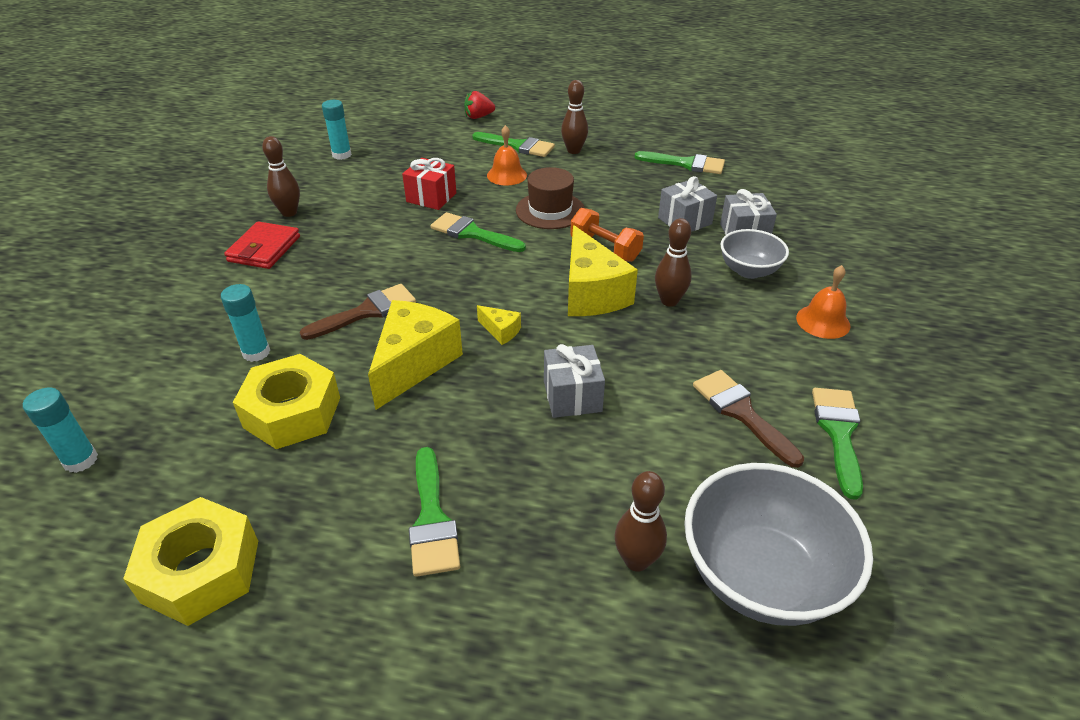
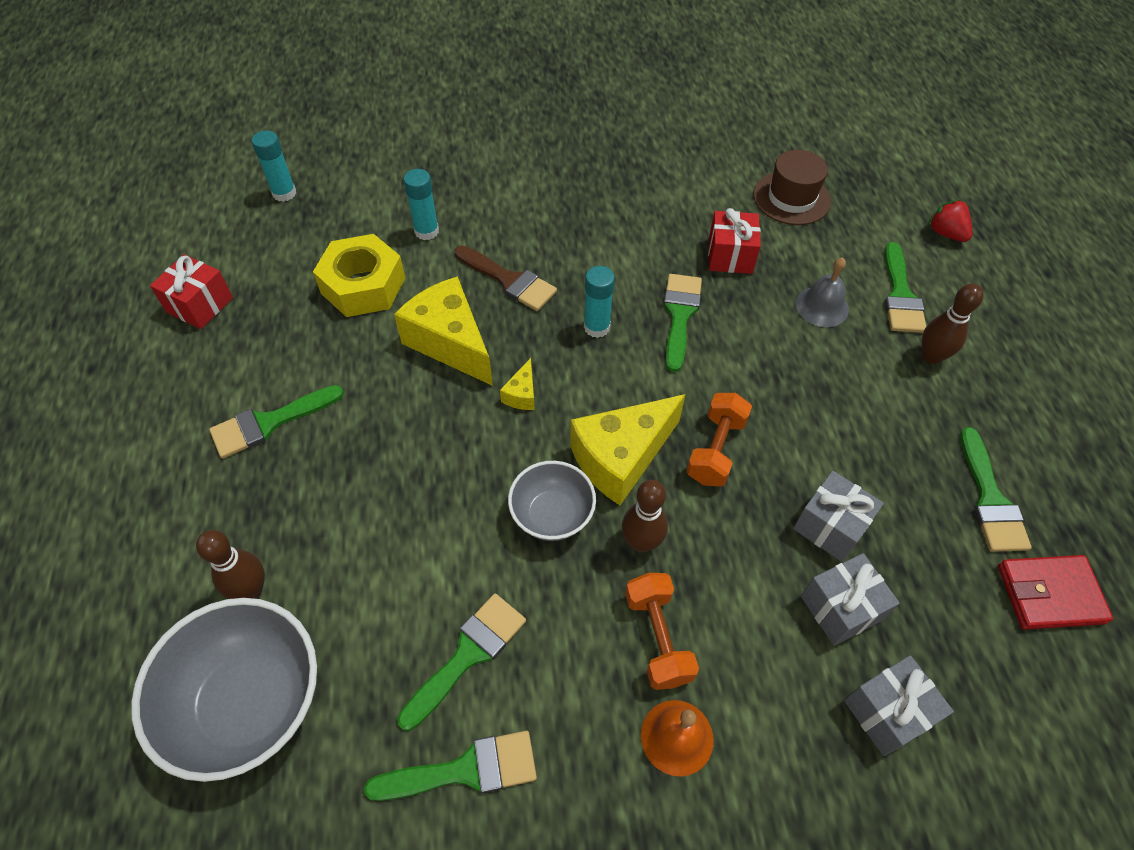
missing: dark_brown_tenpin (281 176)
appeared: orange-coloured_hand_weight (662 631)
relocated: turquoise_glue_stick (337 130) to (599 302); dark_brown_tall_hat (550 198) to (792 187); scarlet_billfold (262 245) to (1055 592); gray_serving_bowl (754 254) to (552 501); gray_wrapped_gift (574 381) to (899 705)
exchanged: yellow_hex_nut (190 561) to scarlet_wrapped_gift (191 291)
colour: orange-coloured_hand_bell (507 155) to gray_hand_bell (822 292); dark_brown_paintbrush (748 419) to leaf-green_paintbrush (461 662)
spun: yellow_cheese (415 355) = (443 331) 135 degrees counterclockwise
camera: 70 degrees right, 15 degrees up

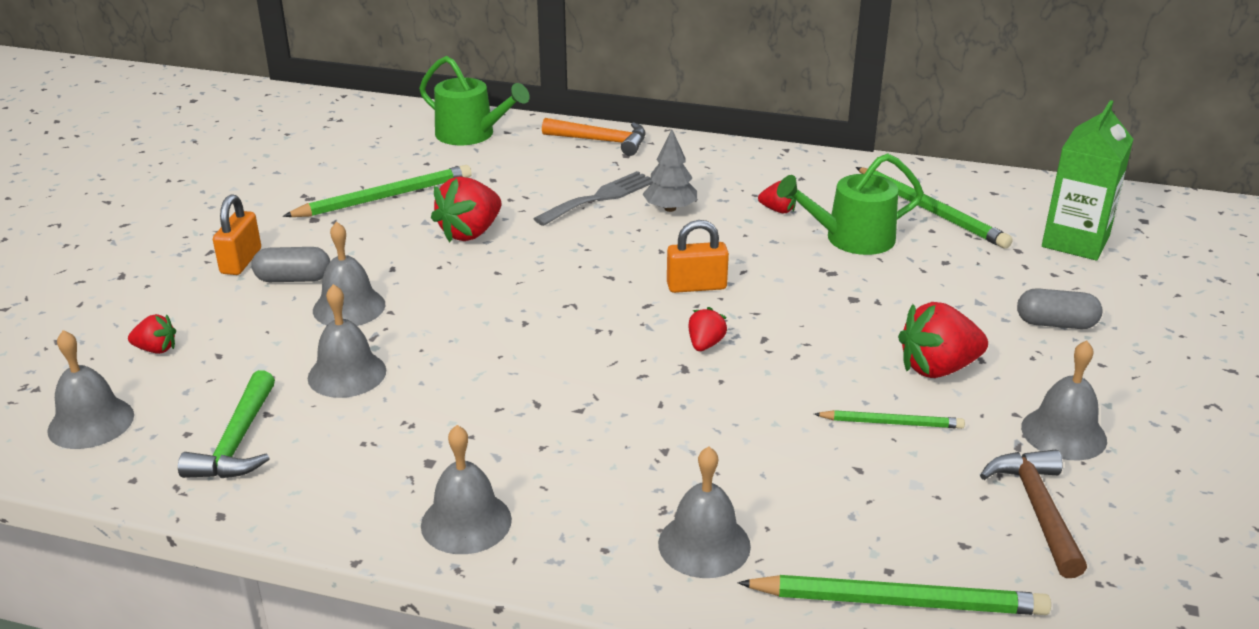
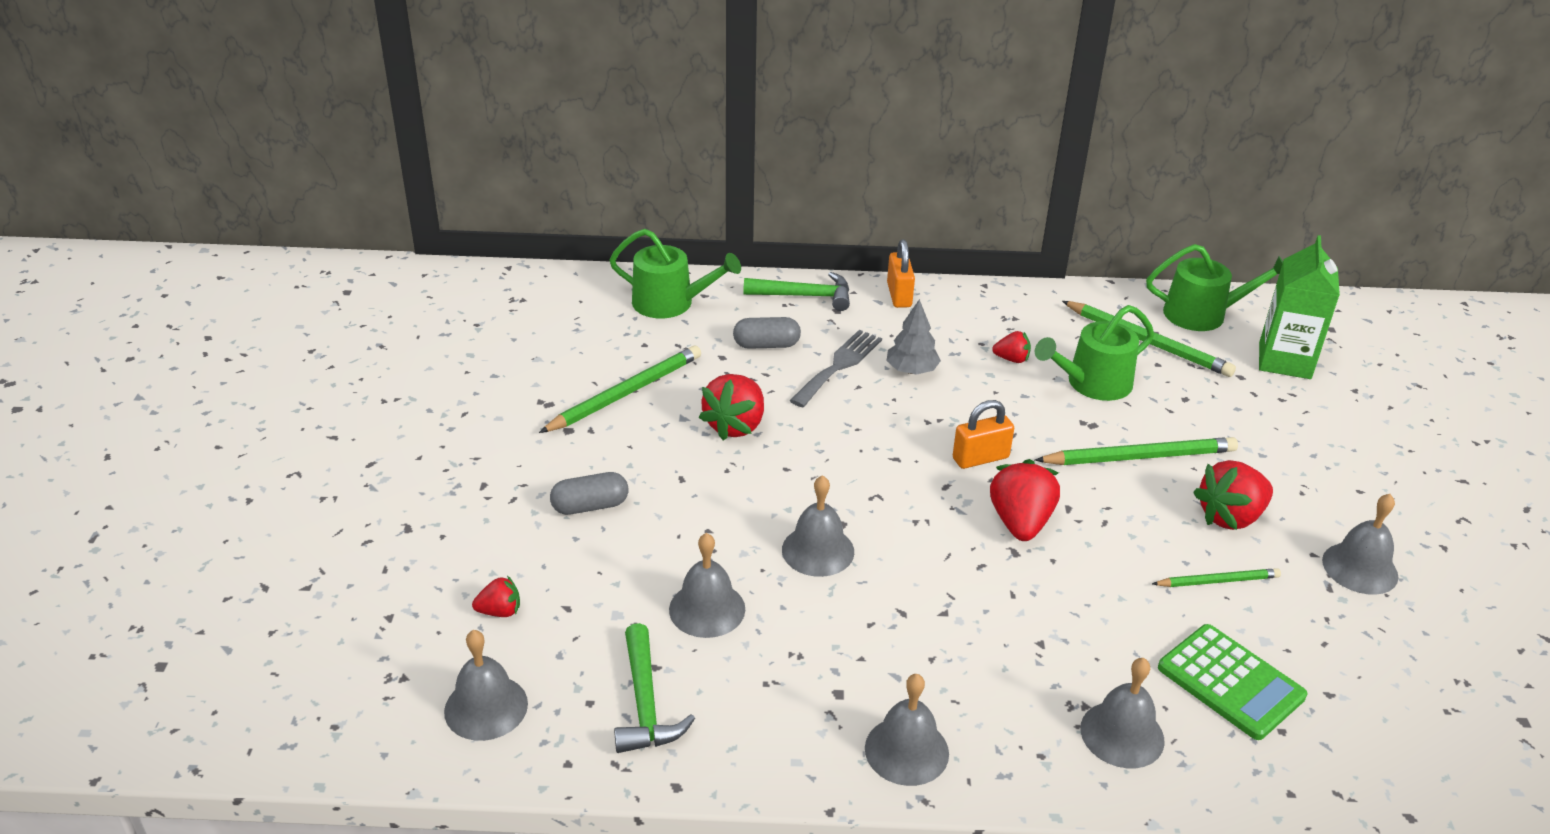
missing: dark_brown_hammer (1033 514)
appeared: leaf-green_sprinkling_can (1214 287); leaf-green_pocket_calculator (1232 682)
relocated: orange-coloured_padlock (237 234) to (901 274); gray_hand_bell (349 273) to (818 526); gray_capsule (1060 308) to (767 333); leaf-green_lead_pencil (894 595) to (1136 451)
colour: orange-coloured_hammer (594 137) to leaf-green_hammer (796 291)
size: scarlet_berry (707 329) = (1025 500) x1.87
camera: 15 degrees left, 5 degrees up

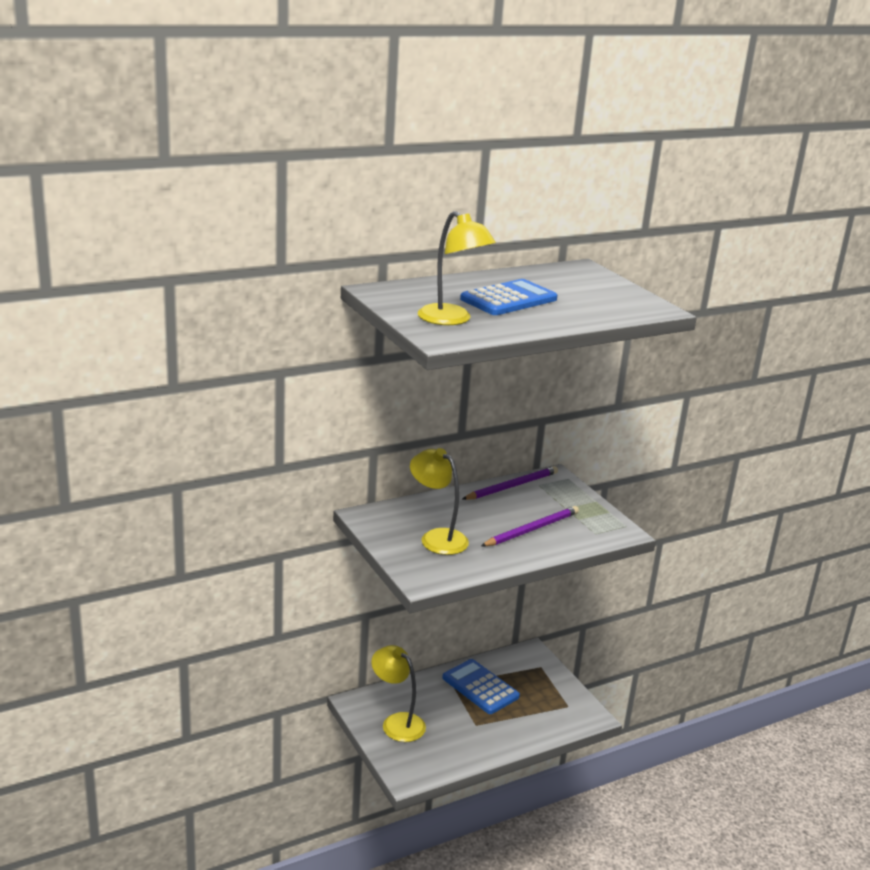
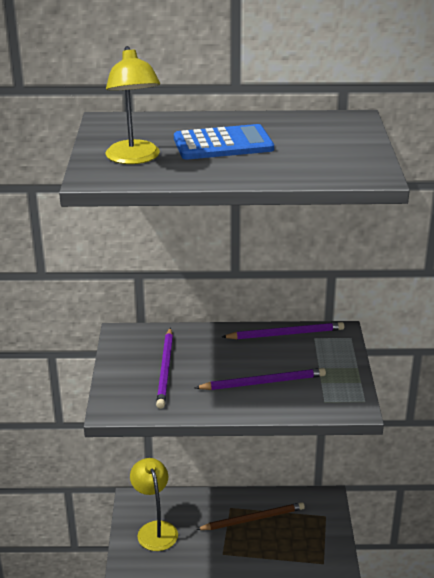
exchanged: yellow_lamp (439 501) to royal_purple_lead_pencil (164 368); royal_blue_pocket_calculator (481 686) to dark_brown_lead_pencil (250 516)
camera: 30 degrees right, 5 degrees up

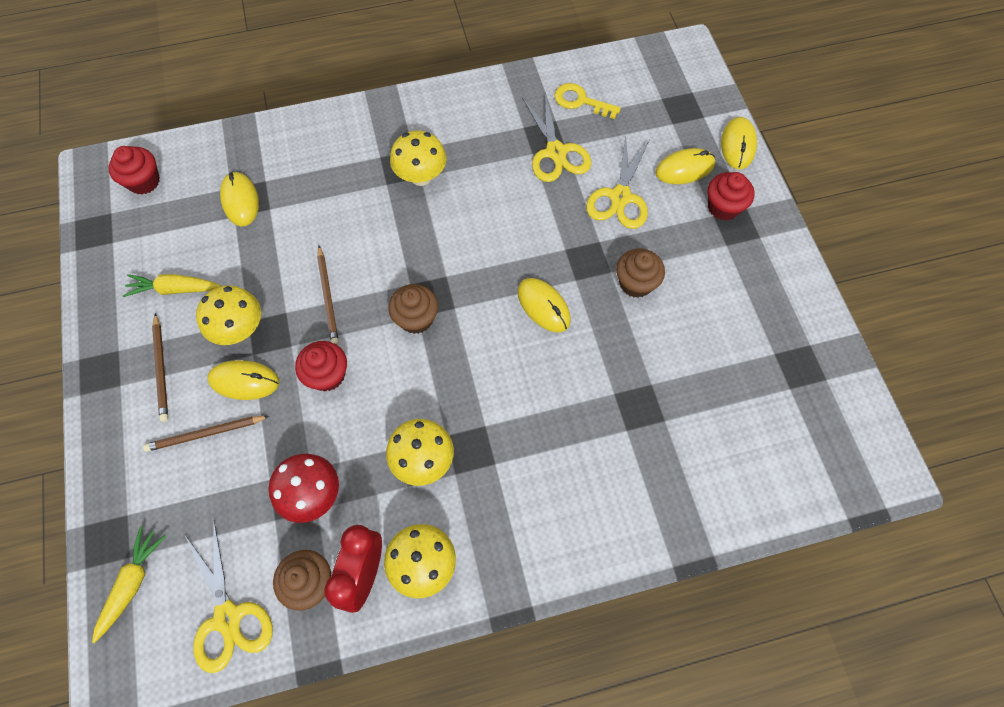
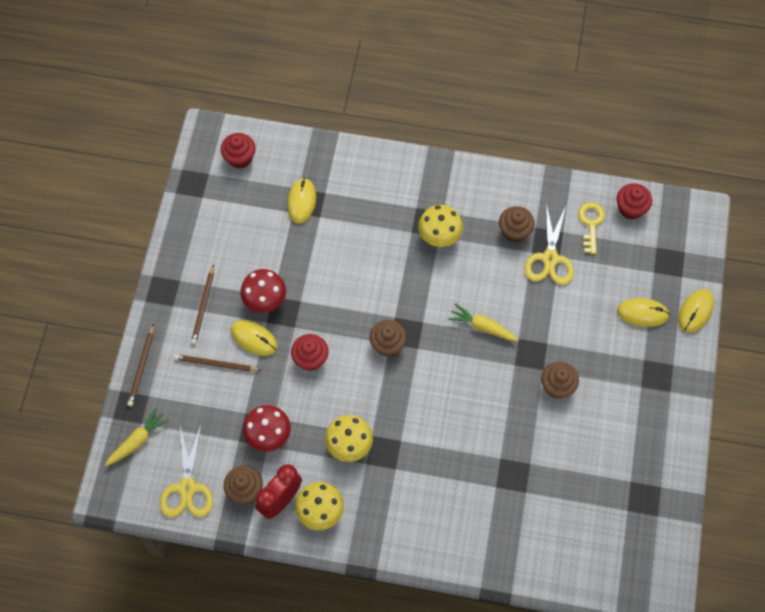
missing: yellow_scissors (618 182); yellow_mouse (544 305)
appeared: dark_brown_cupcake (517 224)
relocated: scarlet_cupcake (731 196) to (634 201); dark_brown_lead_pencil (328 295) to (140 365); yellow_toy_carrot (172 285) to (483 322)
colour: yellow_mushroom (228 315) to scarlet_mushroom (263 291)
spun: yellow_key (587 101) = (591 228) 45 degrees clockwise
camera: 25 degrees right, 0 degrees up

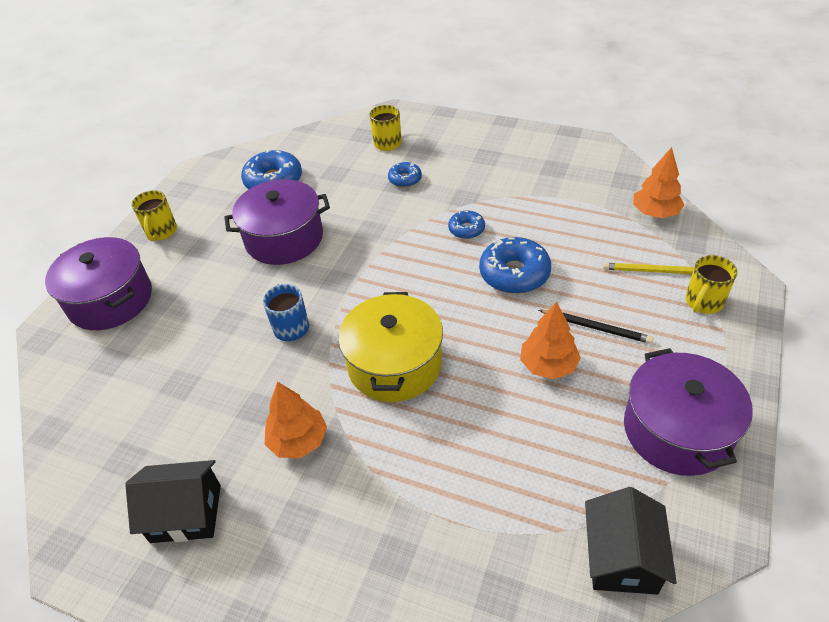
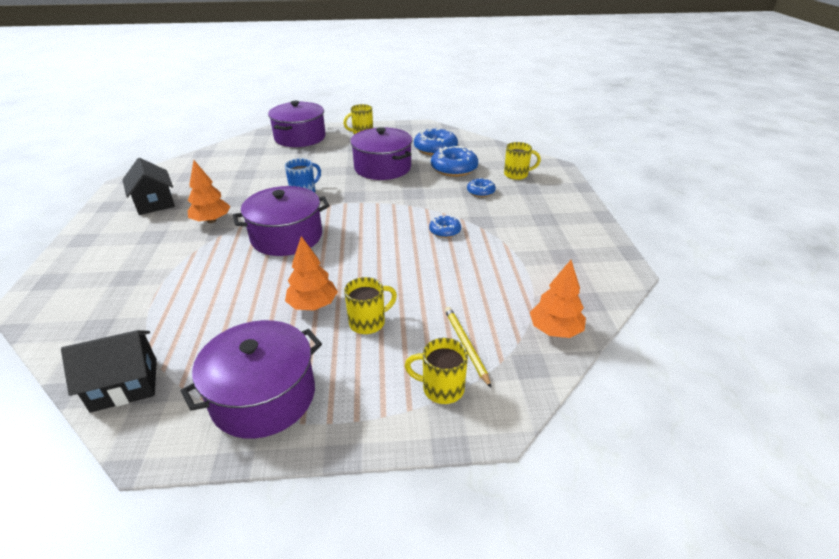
relocated: royal_blue_doughnut (515 265) to (454 161)
exchanged: ebony_lead_pencil (596 327) to yellow_coffee_mug (370 305)
colour: yellow_cooking_pot (390 347) to royal_purple_cooking_pot (281 221)
camera: 60 degrees right, 10 degrees down

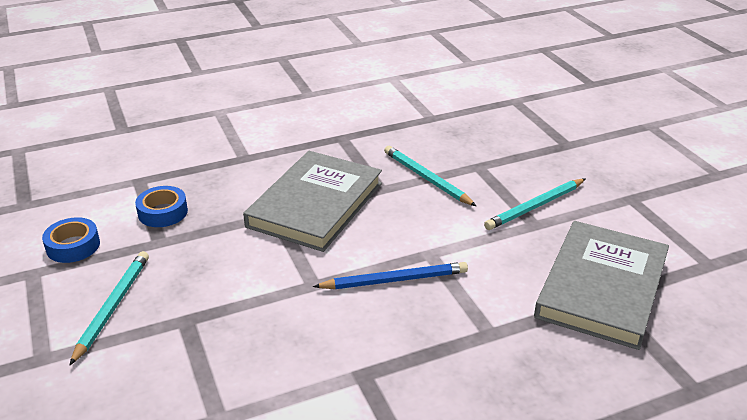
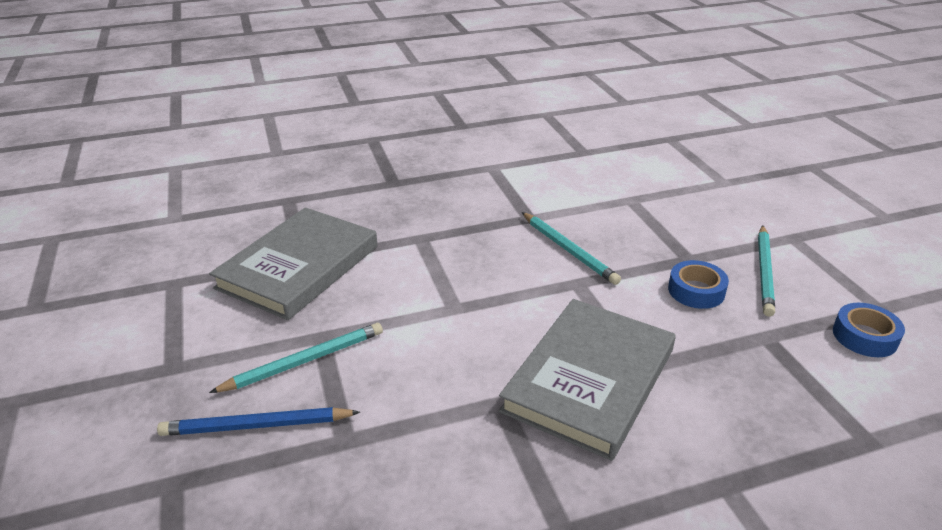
relocated: turquoise_lead_pencil (430 176) to (571 248); royal_blue_sticky_tape (161 206) to (698 284); royal_blue_lead_pencil (390 275) to (258 421)
camera: 175 degrees left, 0 degrees up

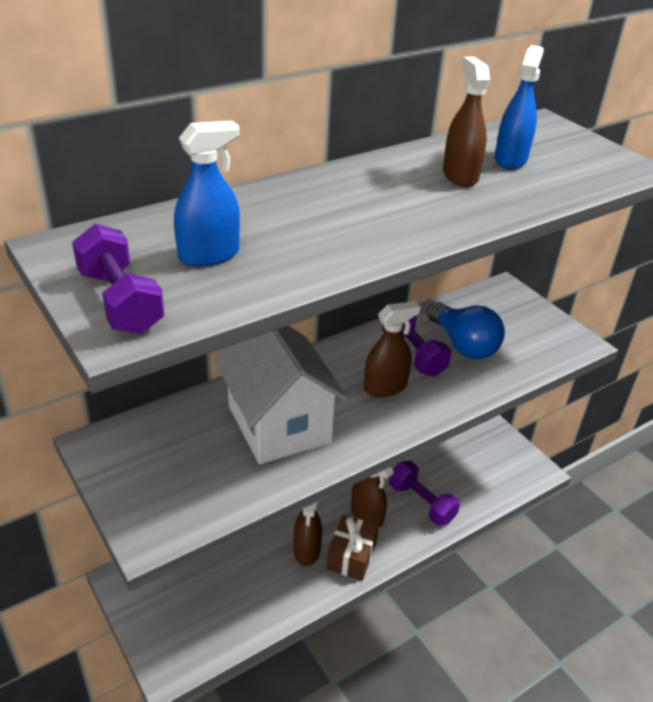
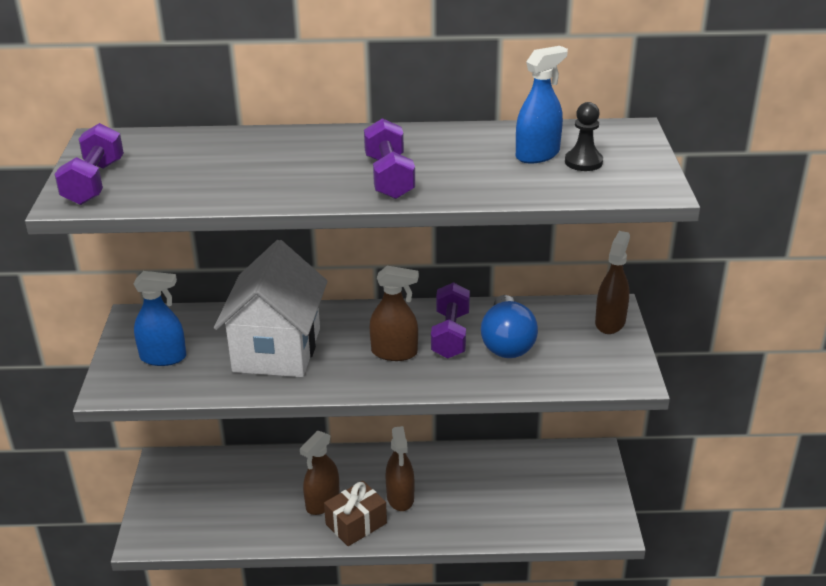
appeared: ebony_pawn (584 136)
relocated: dark_brown_spray_cleaner (466 122) to (612 282); royal_blue_spray_cleaner (207 194) to (160 318); royal_purple_hand_weight (424 493) to (389 158)
camera: 35 degrees right, 5 degrees down

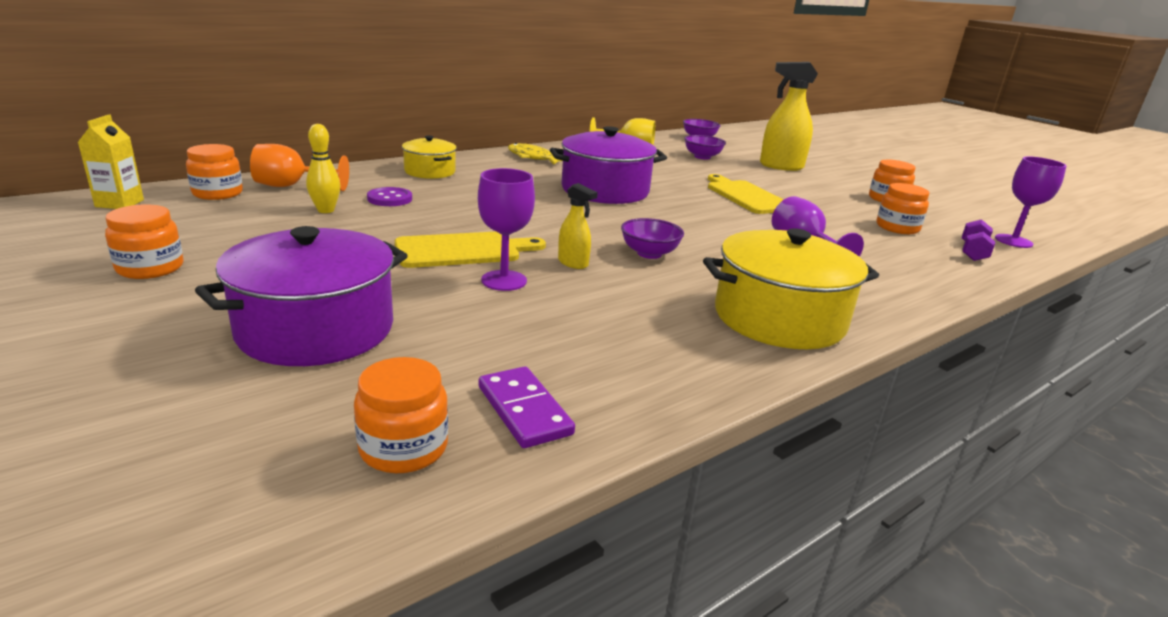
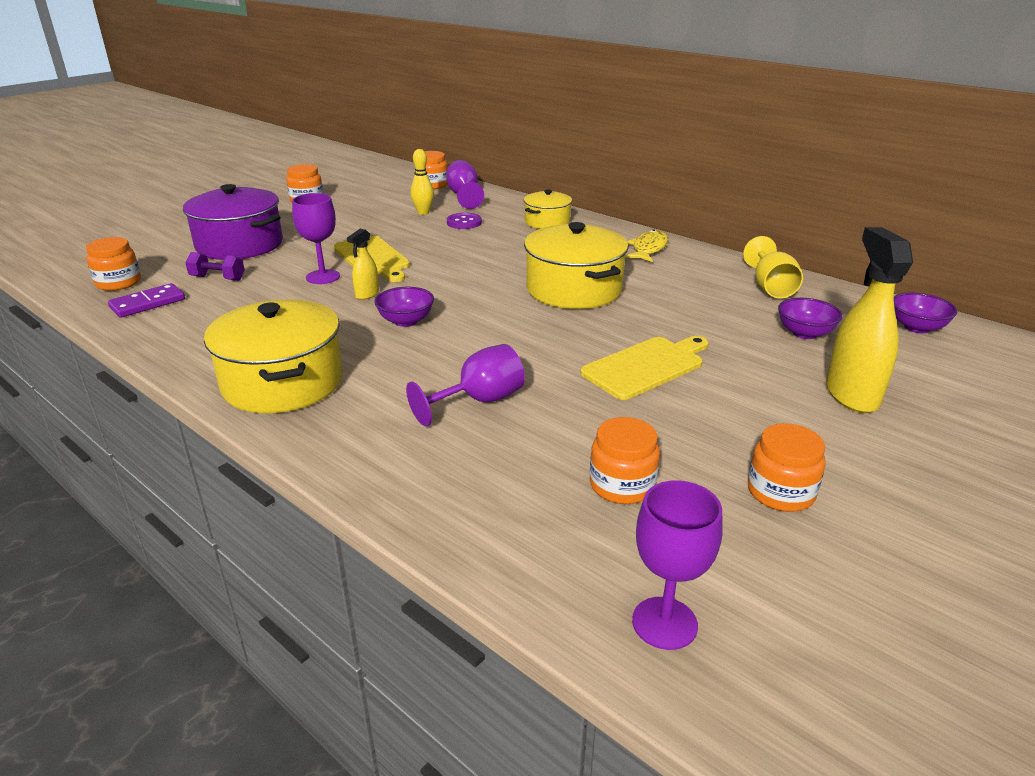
missing: yellow_carton (110 162)
relocated: royal_purple_hand_weight (978 240) to (215 266)
colour: royal_purple_cooking_pot (608 165) to yellow_cooking_pot (576 265); orange-coloured_goblet (299 167) to royal_purple_goblet (465 184)
camera: 80 degrees right, 5 degrees up

